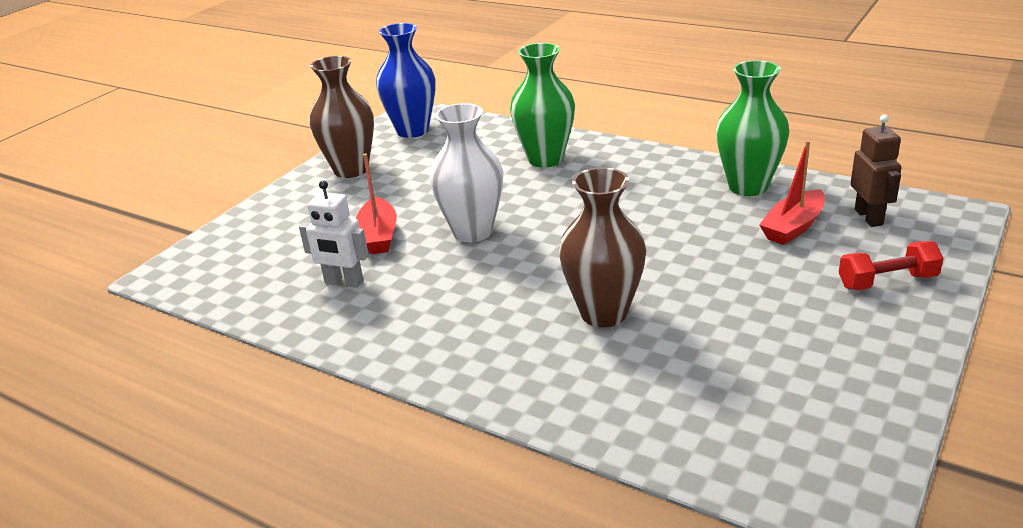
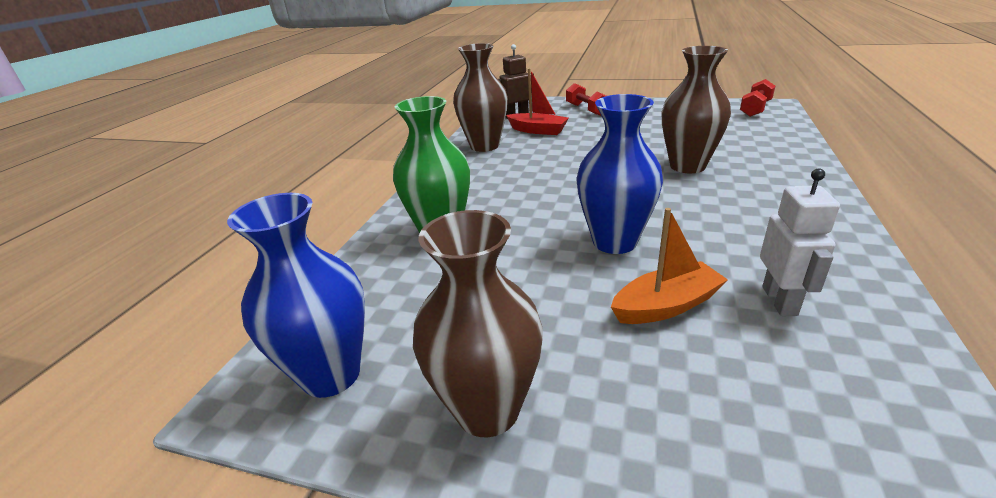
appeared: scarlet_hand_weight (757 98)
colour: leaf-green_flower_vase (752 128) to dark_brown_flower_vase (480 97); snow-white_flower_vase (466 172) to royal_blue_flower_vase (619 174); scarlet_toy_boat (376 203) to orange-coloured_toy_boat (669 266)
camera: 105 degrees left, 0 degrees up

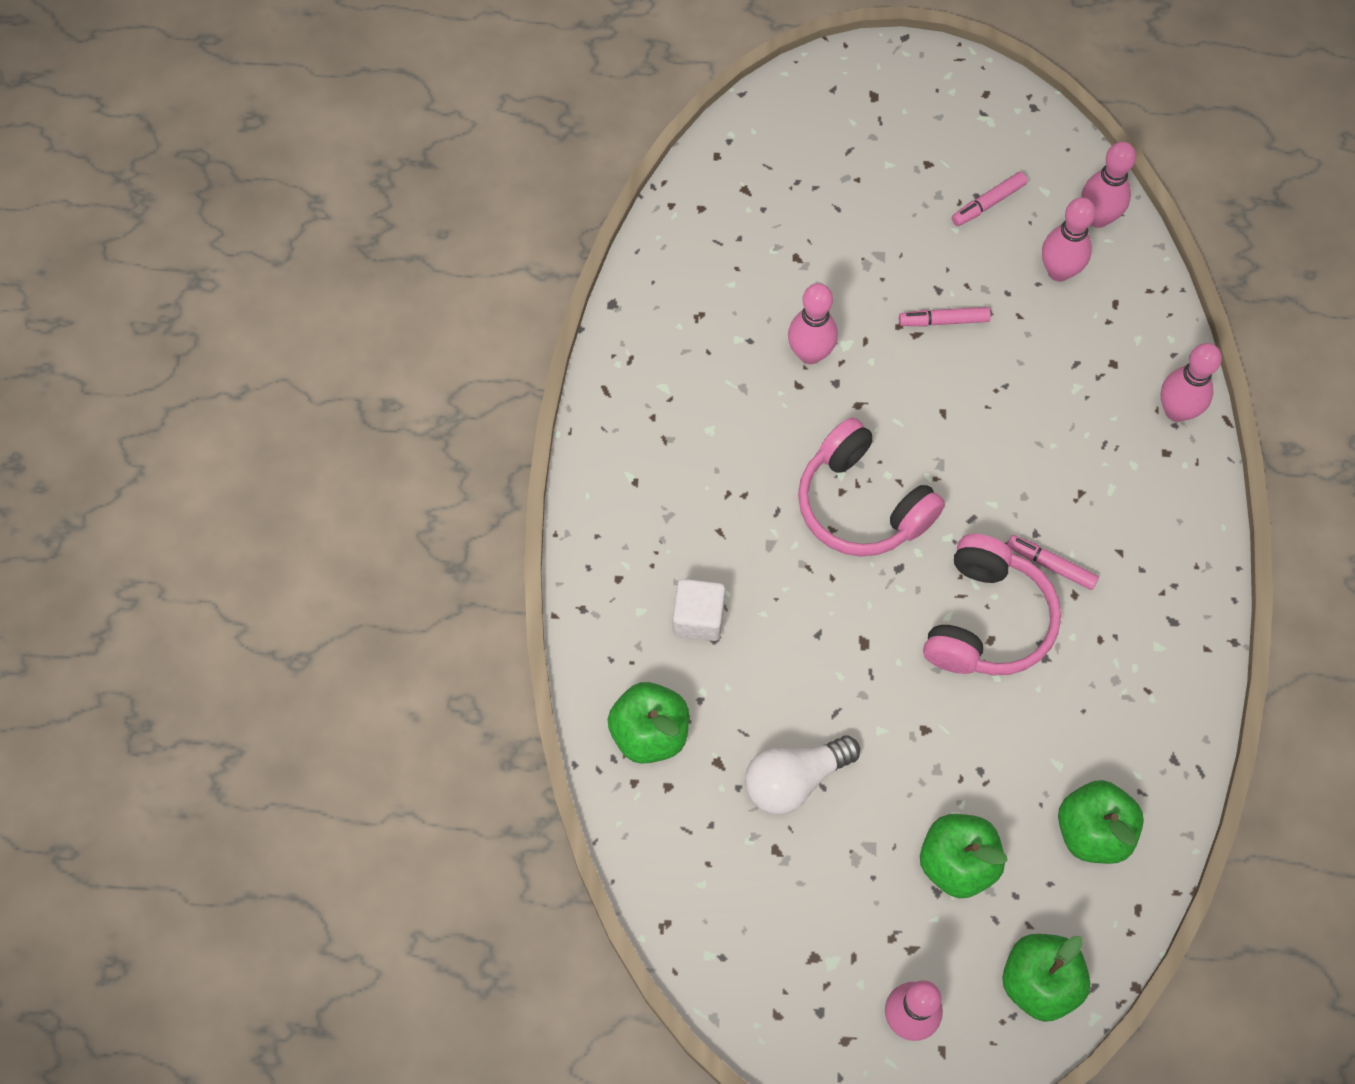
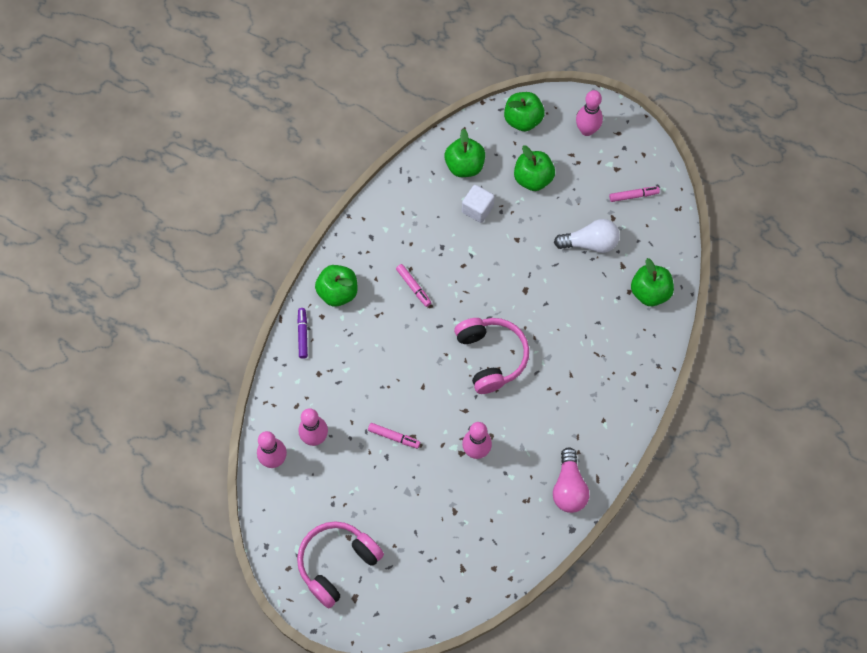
appeared: leaf-green_toy_apple (336 286); pink_light_bulb (571 480)
relocated: pink_marker (990 199) to (634 194); pink_headset (992 604) to (340 564); snow-white_cube (699 610) to (478 204)
exchanged: pink_tenpin (1191 382) to royal_purple_marker (302 333)
camera: 155 degrees left, 0 degrees up

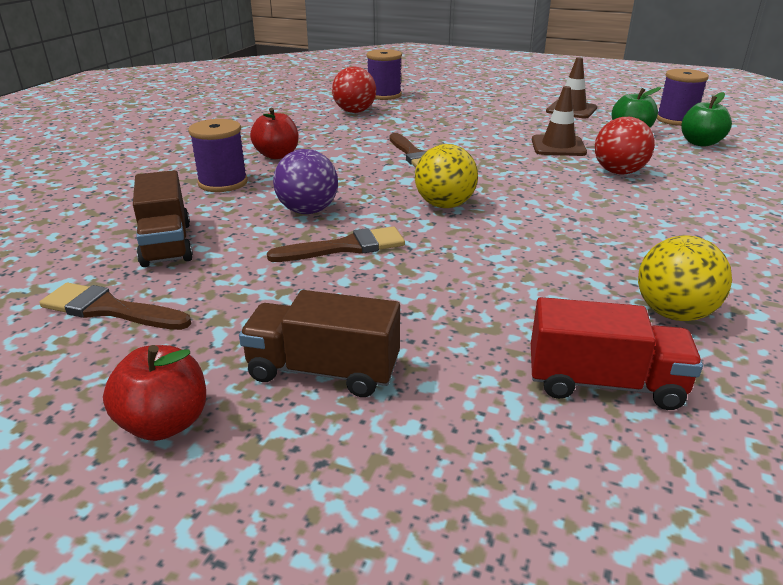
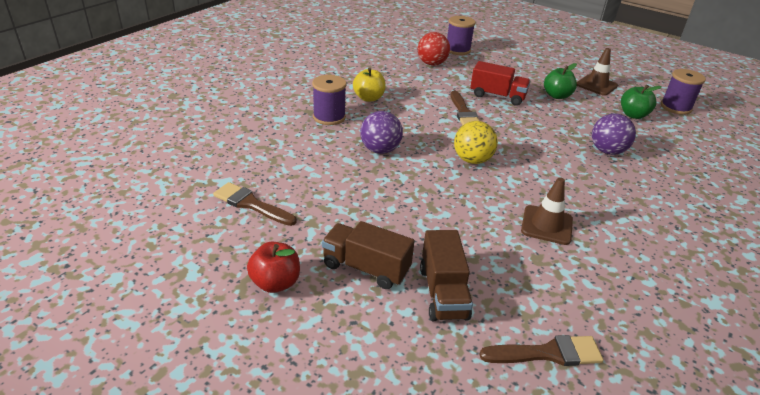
missing: yellow_ball (685 278)
relocated: dark_brown_safety_cone (559 121) to (547 211); leaf-green_toy_apple (707 119) to (560 81); dark_brown_lorry (163 218) to (446 275); dark_brown_paintbrush (336 244) to (541 350); scarlet_lorry (617 353) to (500 83)
colour: scarlet_toy_apple (274 133) to yellow_toy_apple (369 84); scarlet_ball (625 146) to royal_purple_ball (614 134)
camera: 10 degrees right, 5 degrees up

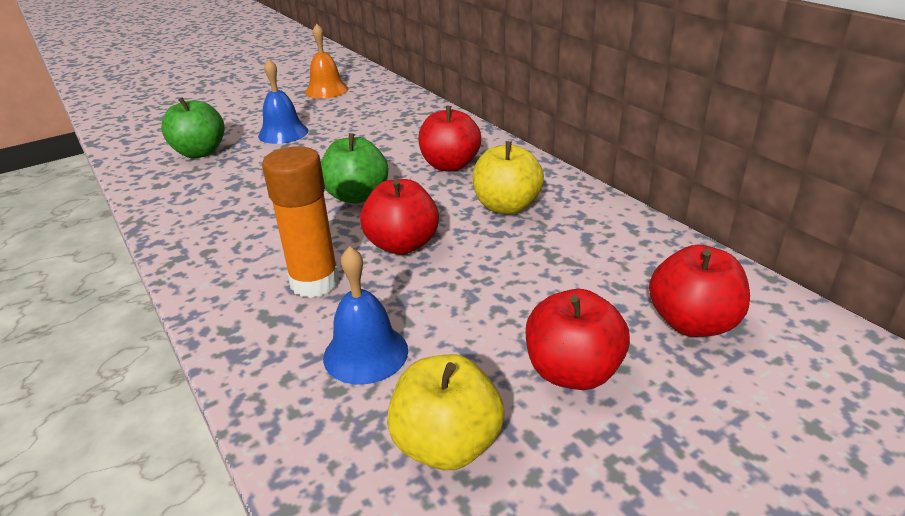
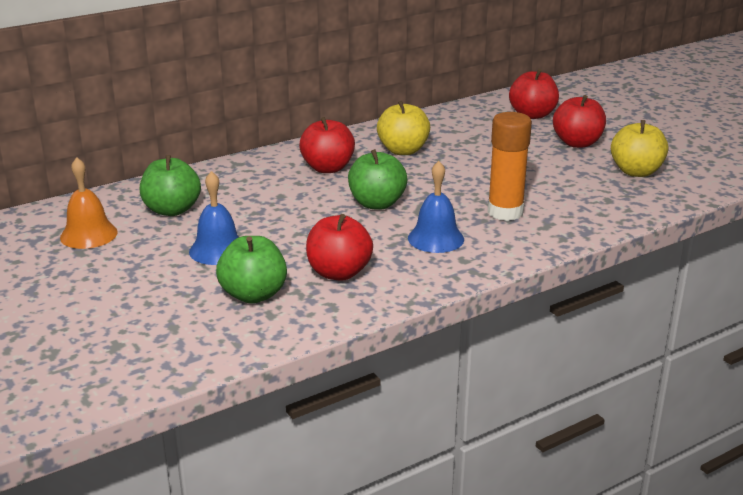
appeared: leaf-green_toy_apple (170 185)
relocated: scarlet_toy_apple (399 217) to (339 247); royal_blue_hand_bell (365 315) to (436 207)
camera: 90 degrees left, 5 degrees down

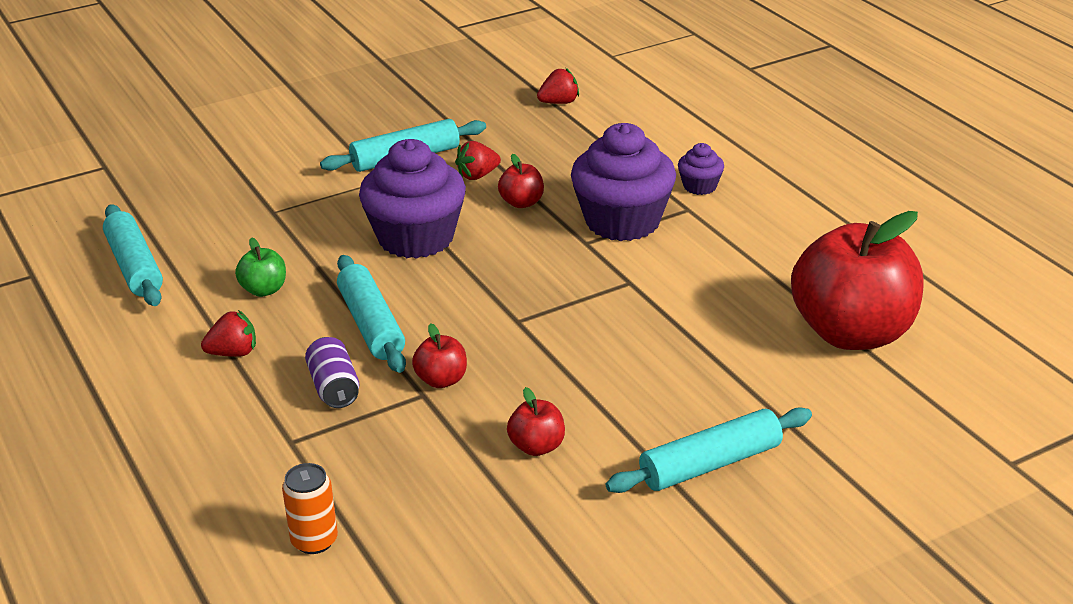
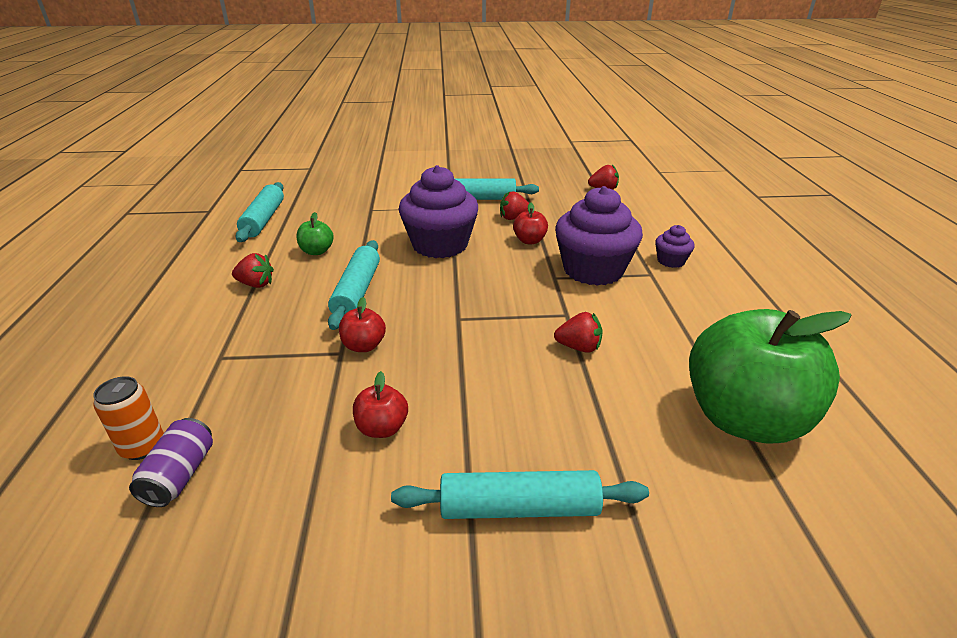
appeared: scarlet_berry (578 332)
relocated: royal_purple_can (332 372) to (171 462)
colour: scarlet_toy_apple (857 280) to leaf-green_toy_apple (770 376)
camera: 25 degrees right, 0 degrees up

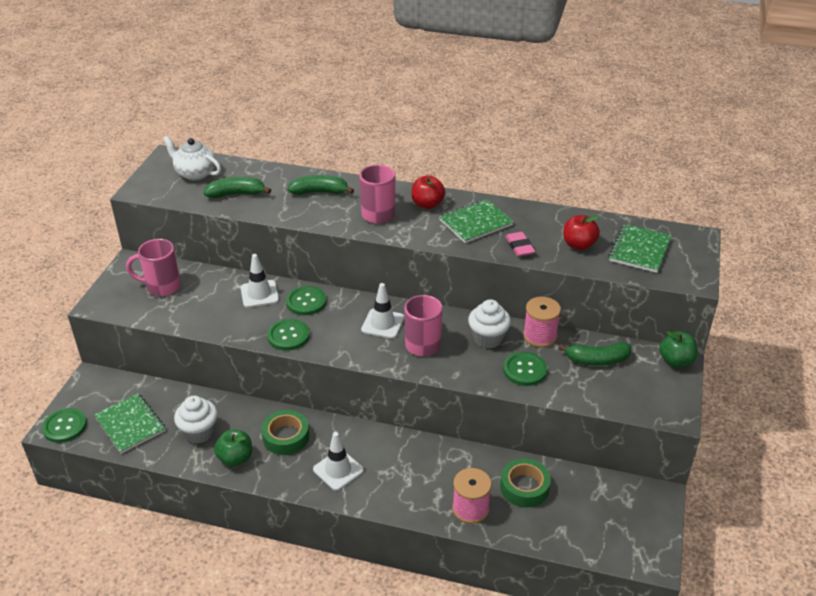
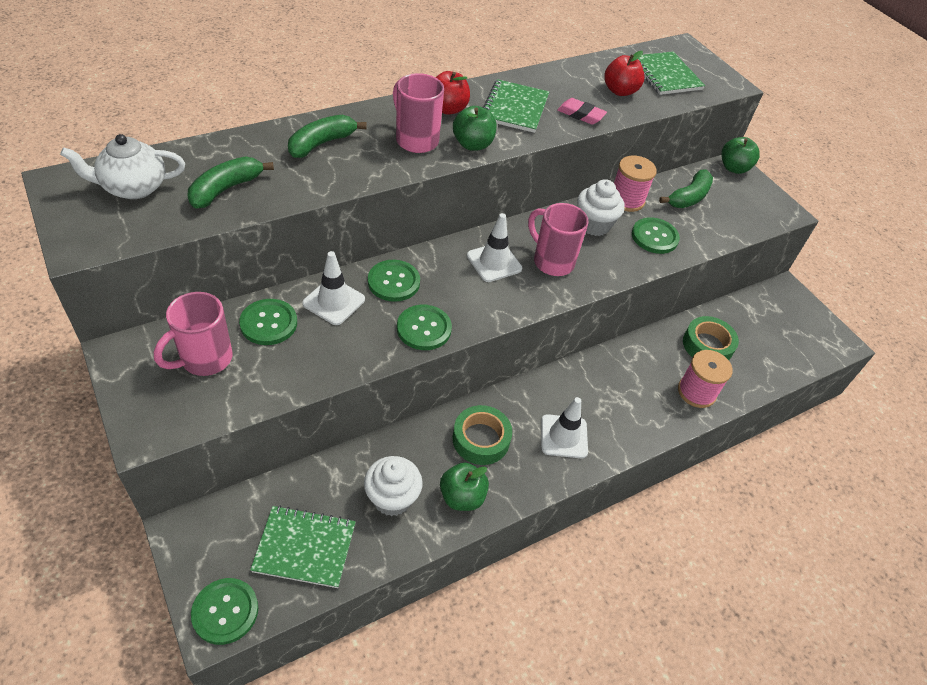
appeared: leaf-green_toy_apple (475 128); leaf-green_button (268 322)
camera: 50 degrees left, 10 degrees up

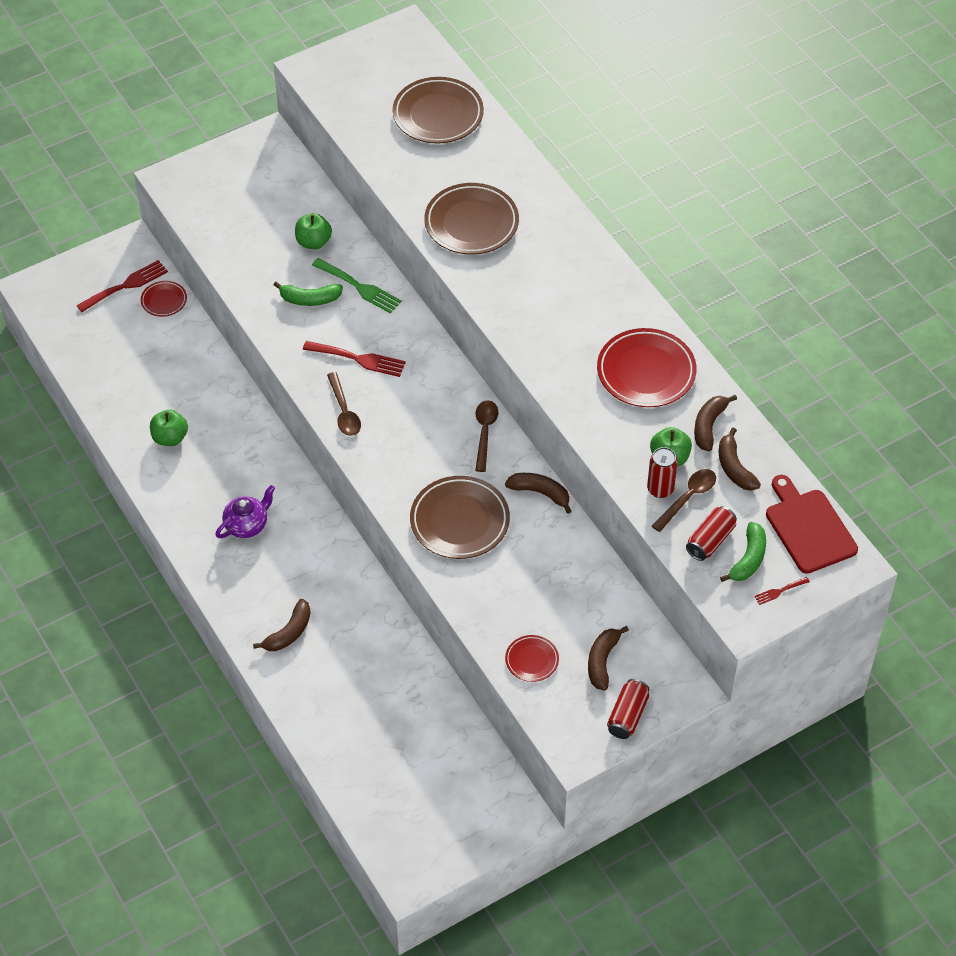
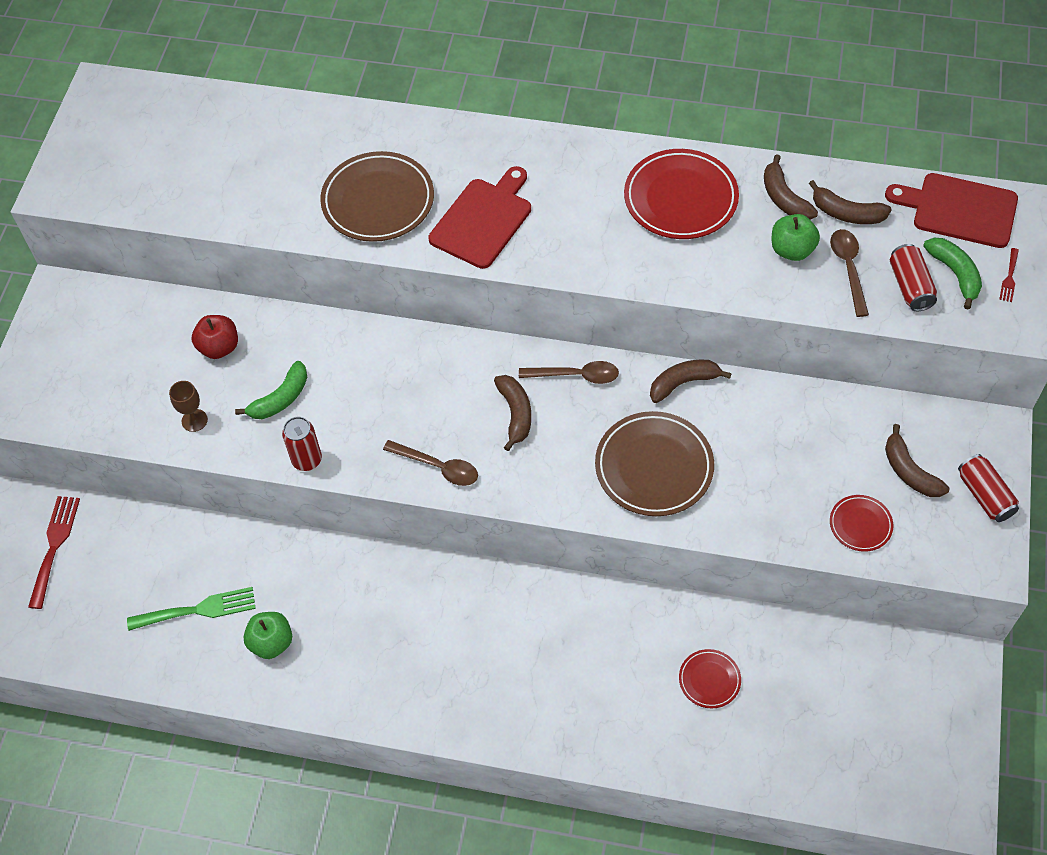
missing: dark_brown_plate (438 110); scarlet_table_fork (354 359); royal_purple_china_teapot (245 511)
appeared: scarlet_bread_board (480 217); dark_brown_goblet (188 406)
relocated: leaf-green_table_fork (357 286) to (191 609); scarlet_plate (164 299) to (710 678); scarlet_can (662 472) to (302 444); dark_brown_toy_banana (282 625) to (512 413)
colour: leaf-green_toy_apple (313 231) to scarlet_toy_apple (215 337)
spun: dark_brown_tablespoon (486 436) = (569 372) 135 degrees clockwise
camera: 45 degrees left, 5 degrees up

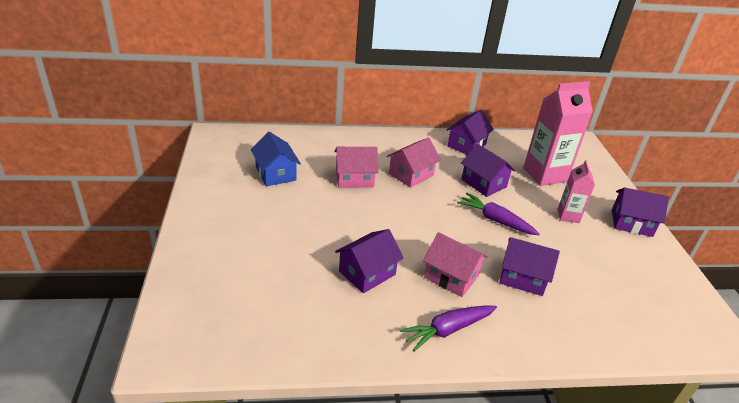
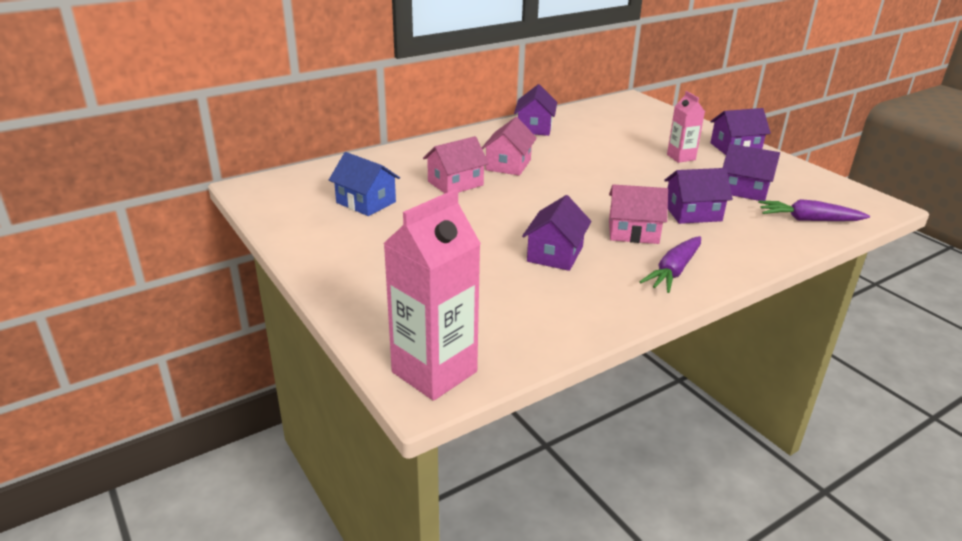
relocated: pink_carton (558 133) to (432 295); royal_purple_house (488 170) to (751 172); royal_purple_toy_carrot (498 214) to (814 210)
camera: 25 degrees left, 5 degrees down

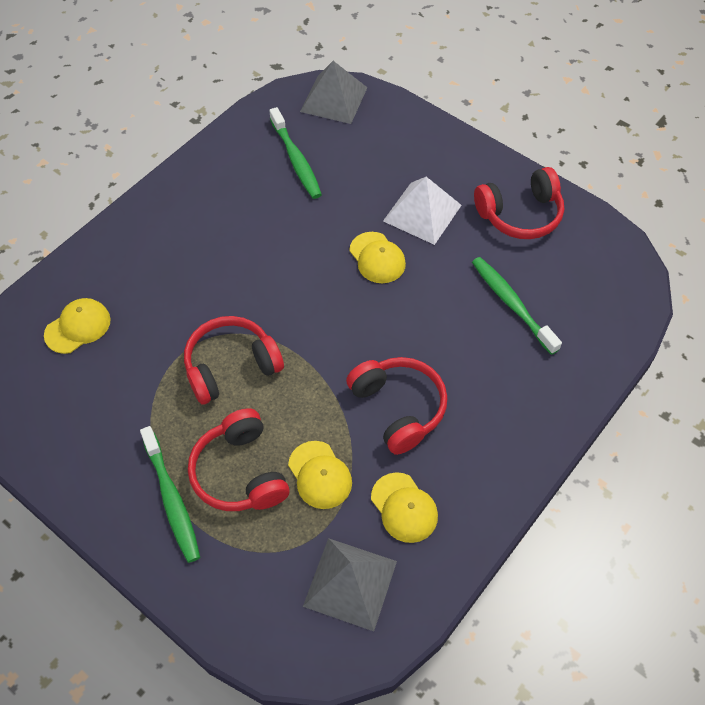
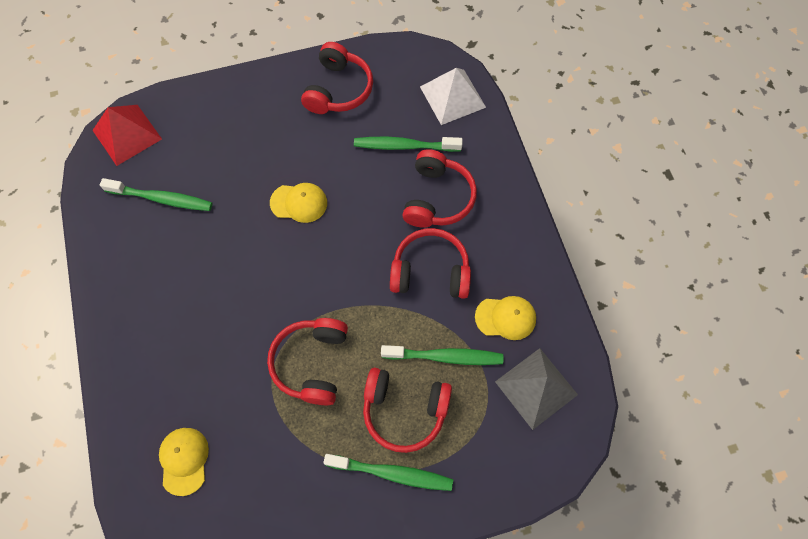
appeared: scarlet_headset (439 188)
relocated: snow-white_pyramid (422 211) to (453 96)
exchanged: yellow_cap (320 475) to leaf-green_dental_brush (442 355)
colour: gray_pyramid (334 92) to scarlet_pyramid (127 135)
camera: 55 degrees left, 10 degrees up

